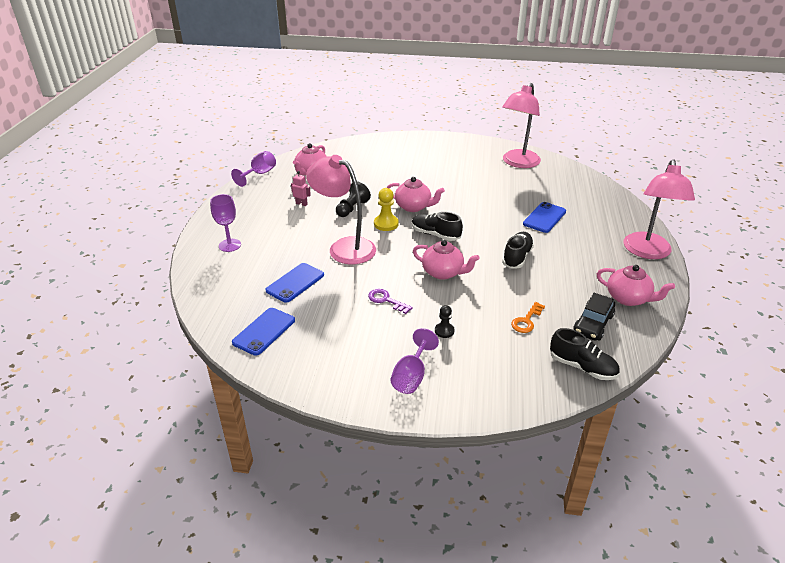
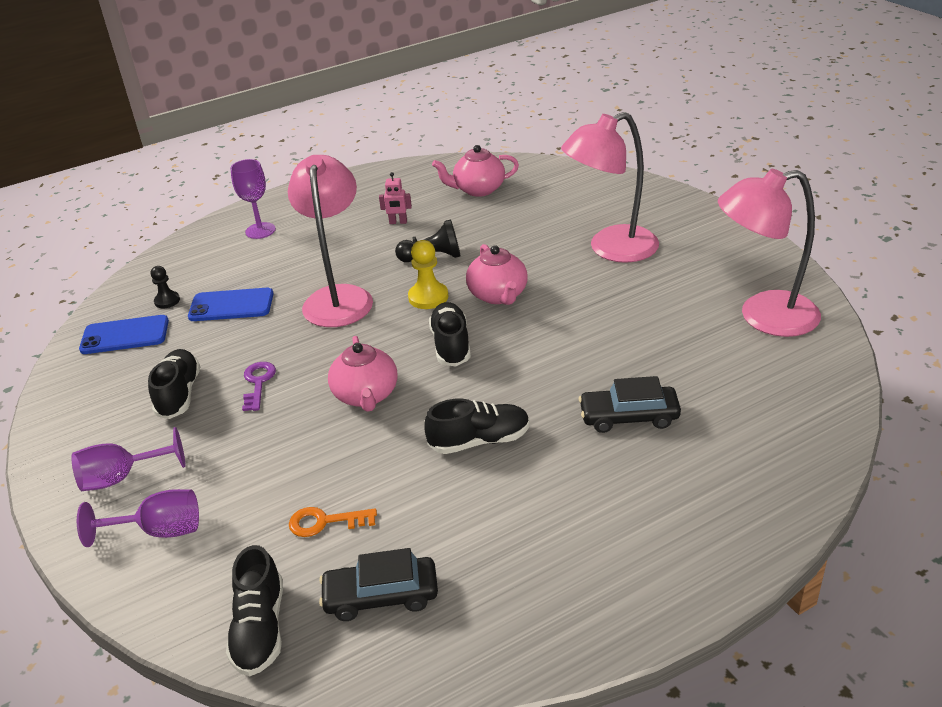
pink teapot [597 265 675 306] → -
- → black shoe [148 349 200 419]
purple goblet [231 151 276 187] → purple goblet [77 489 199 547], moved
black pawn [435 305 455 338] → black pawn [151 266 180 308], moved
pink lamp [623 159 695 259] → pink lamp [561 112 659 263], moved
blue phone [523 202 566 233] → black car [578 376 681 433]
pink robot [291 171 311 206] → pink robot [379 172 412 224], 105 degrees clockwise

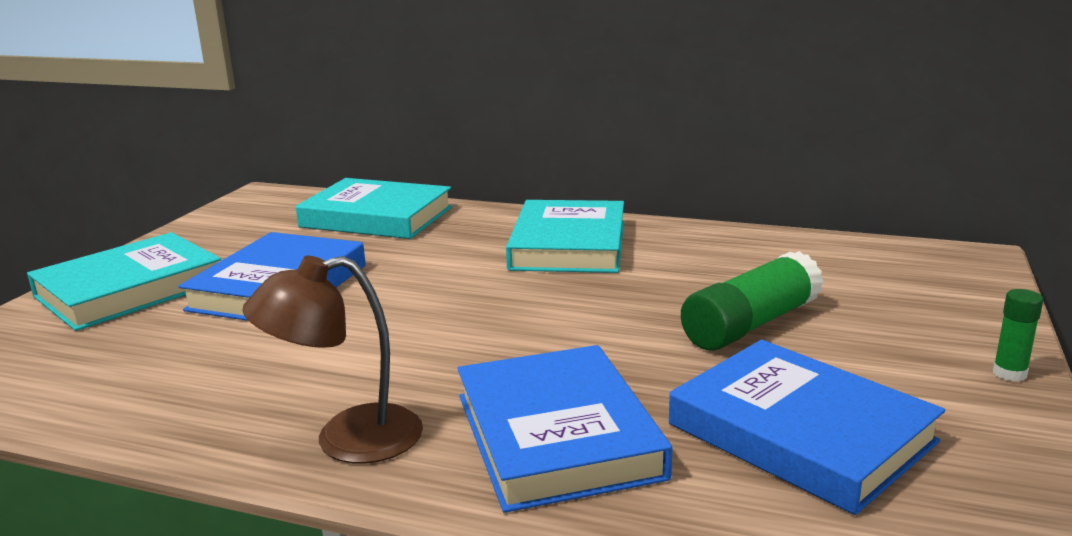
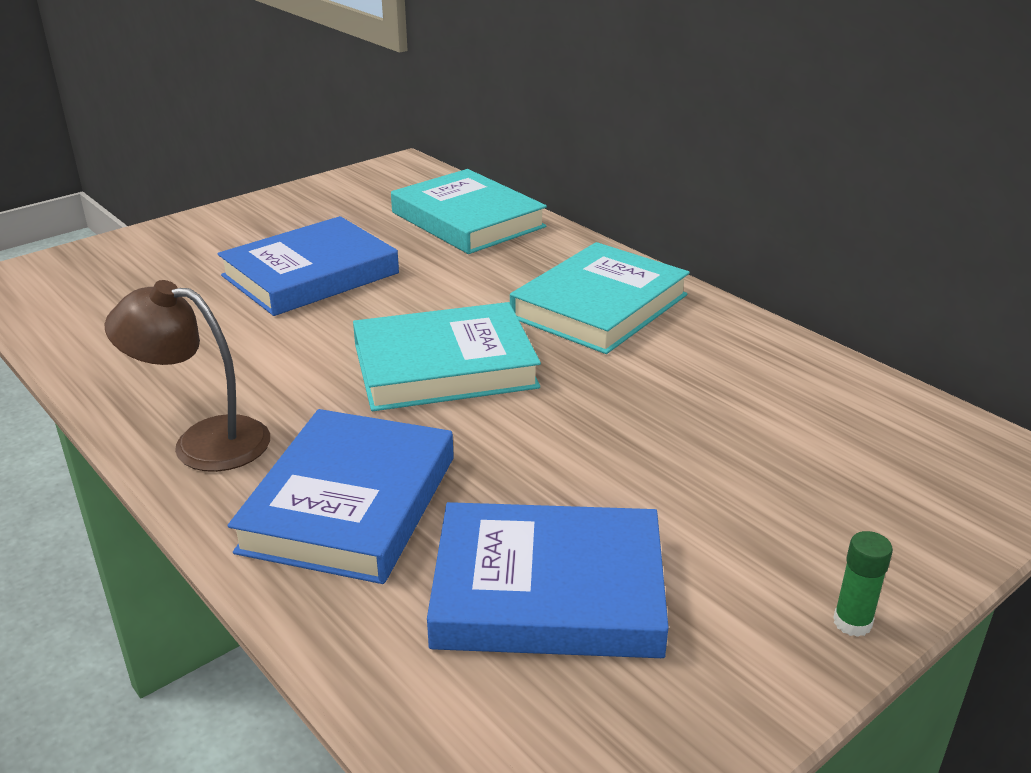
green glue stick [681 251 824 351] → -
turquoise book [27 232 221 331] → turquoise book [353 302 541 411], moved
blue book [669 340 945 515] → blue book [427 502 669 658], 75 degrees counterclockwise

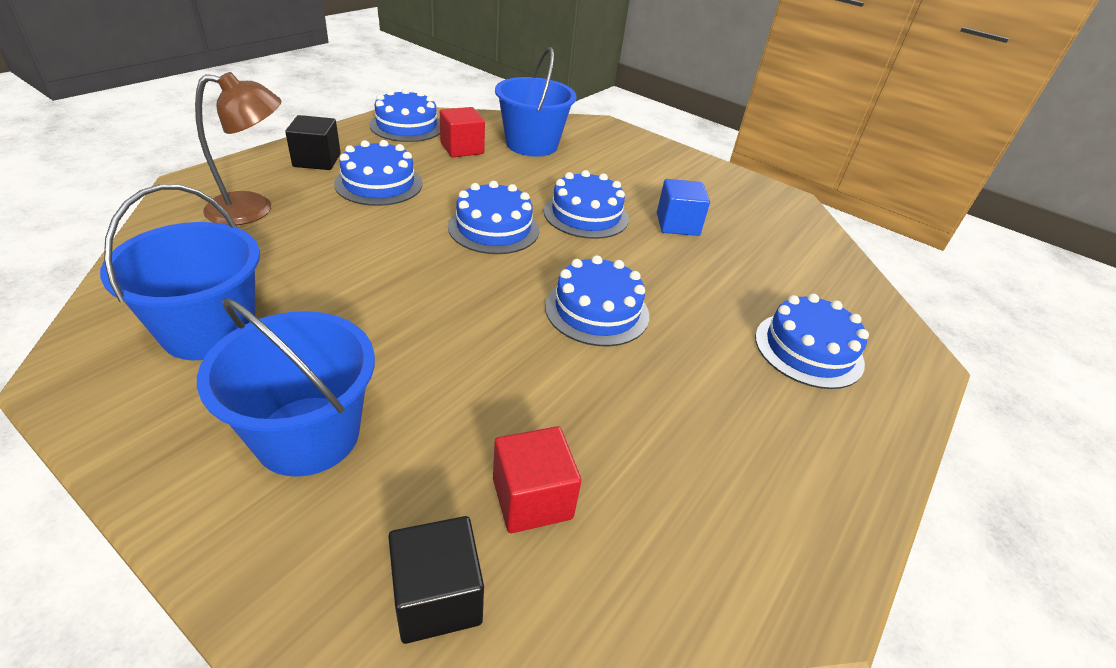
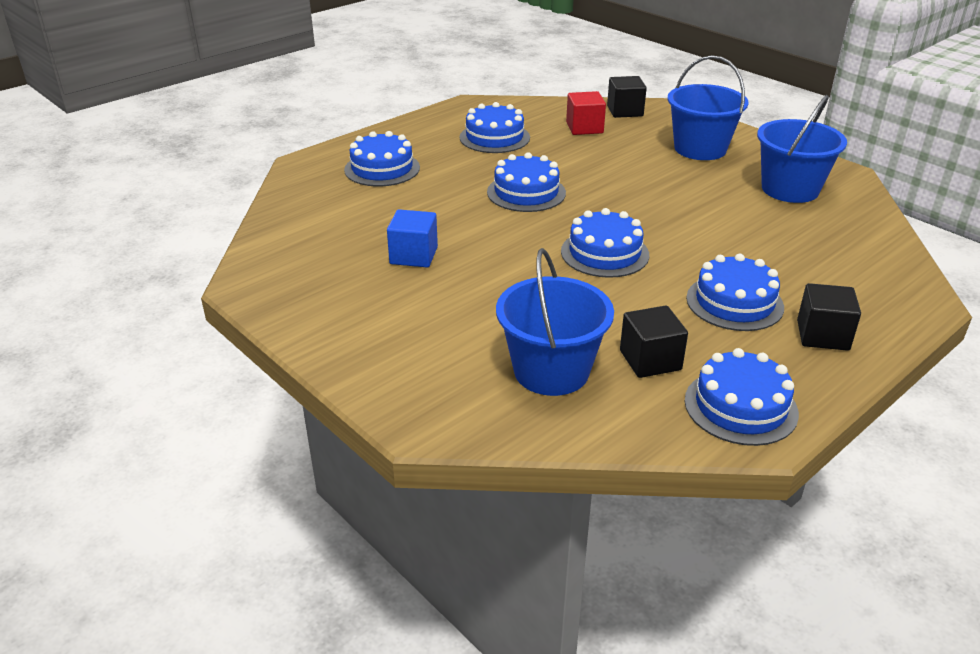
brown lamp [195 72 281 225] → -
blue cake [544 170 629 239] → blue cake [460 102 530 153], moved
red cube [440 107 485 157] → black cube [620 305 688 378]

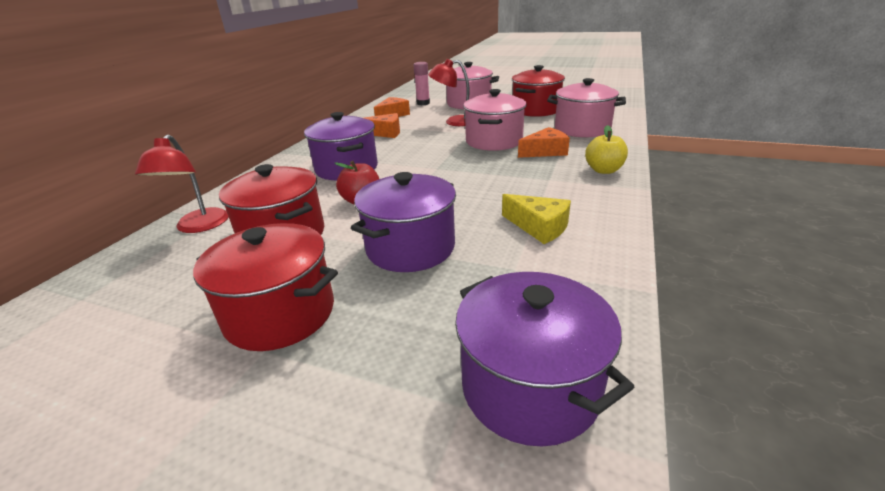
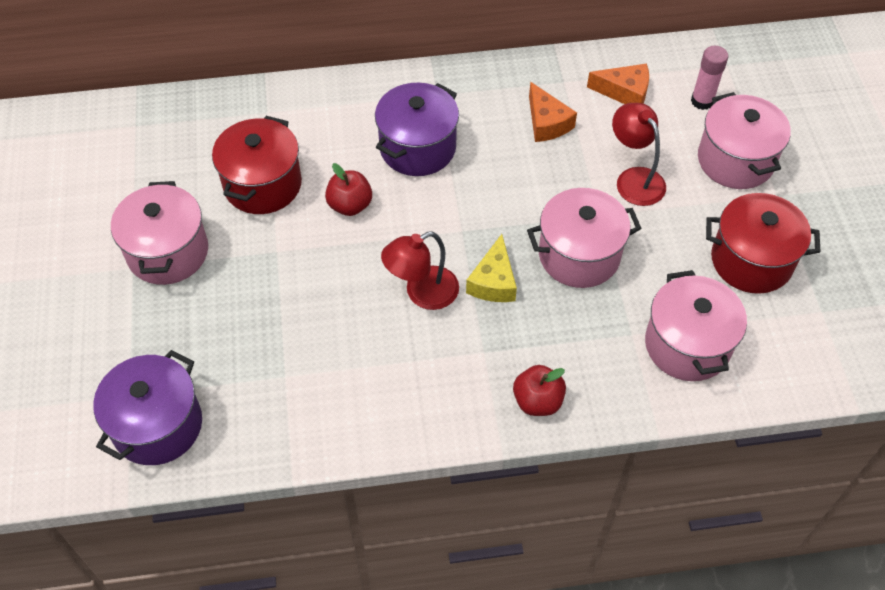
purple pot [351 172 456 272] → -
orange cheese [518 127 570 158] → -
red lamp [135 134 228 233] → red lamp [381 231 459 310], moved
yellow cheese [502 194 571 244] → yellow cheese [466 234 517 302], moved
red pot [193 223 338 351] → pink pot [111 181 208 285]
yellow apple [585 125 628 174] → red apple [513 365 566 416]

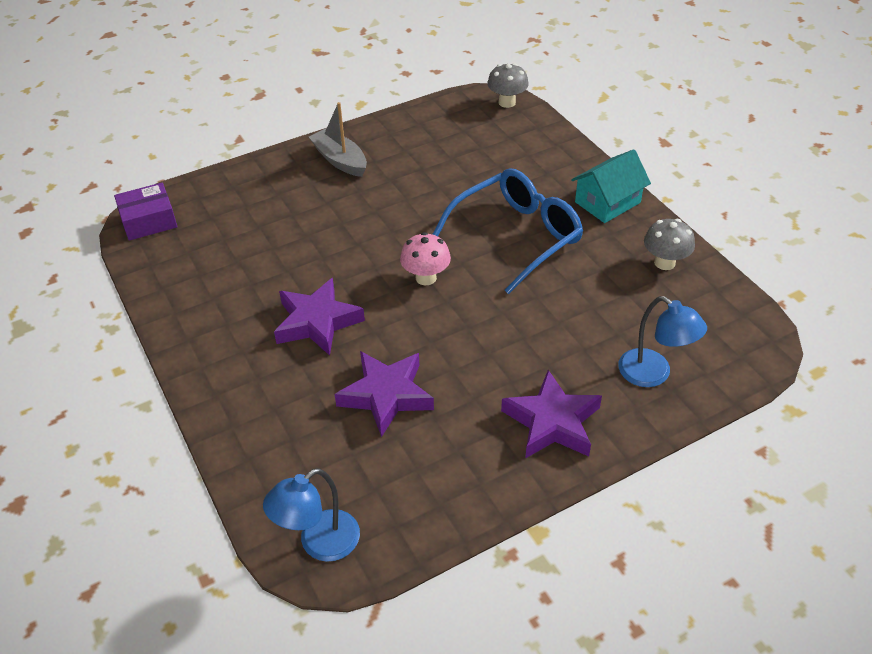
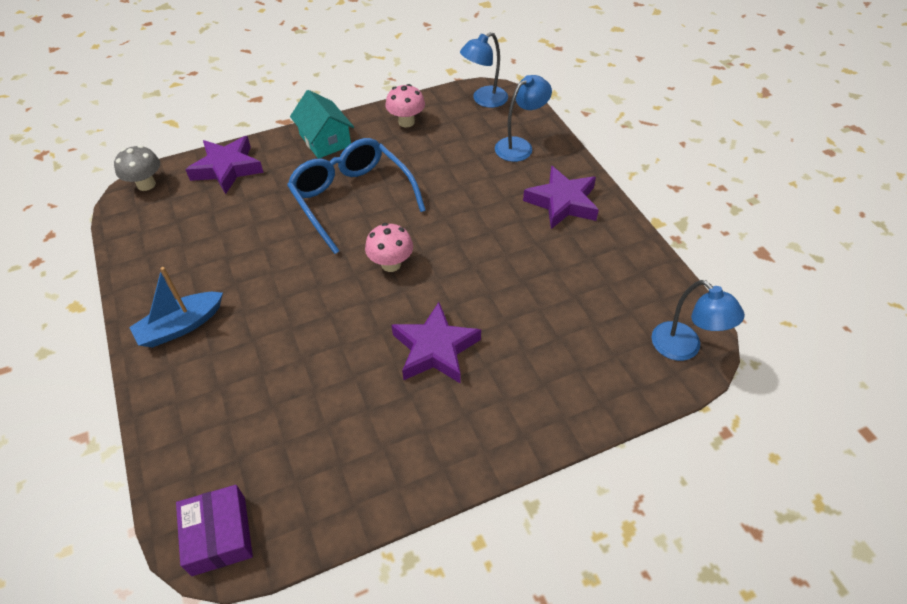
- → blue lamp [460 32 508 108]
purple star [334 351 434 437] → purple star [185 136 264 194], moved
grey boat [309 102 367 177] → blue boat [129 267 223 348]
grey mushroom [644 219 695 270] → pink mushroom [386 84 425 127]

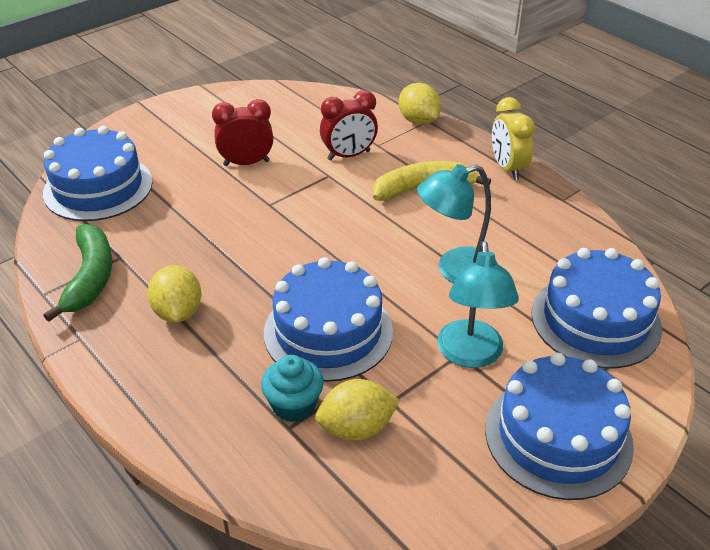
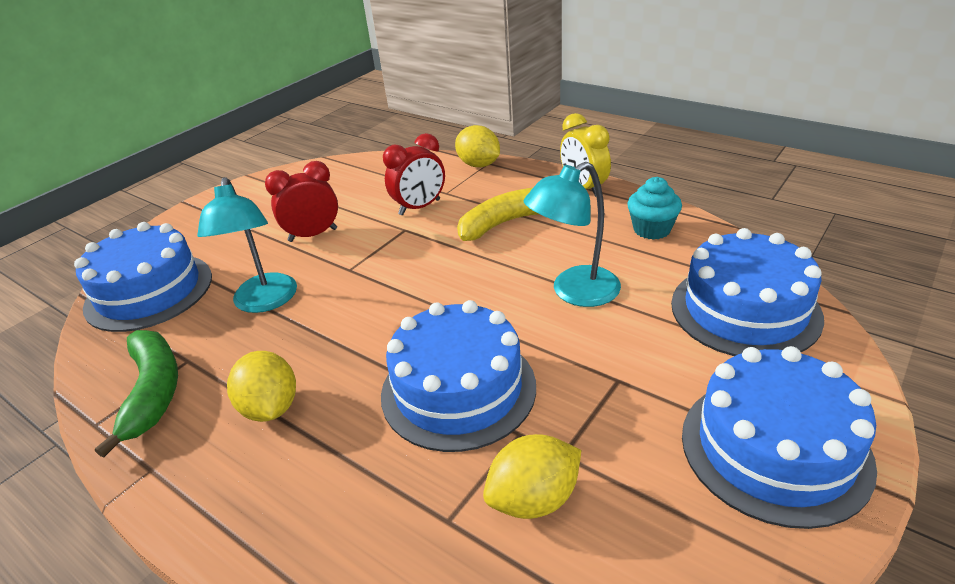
turquoise cupcake [261 355 324 422] → turquoise cupcake [627 177 682 240], moved
turquoise lamp [437 241 519 368] → turquoise lamp [197 177 297 313], moved

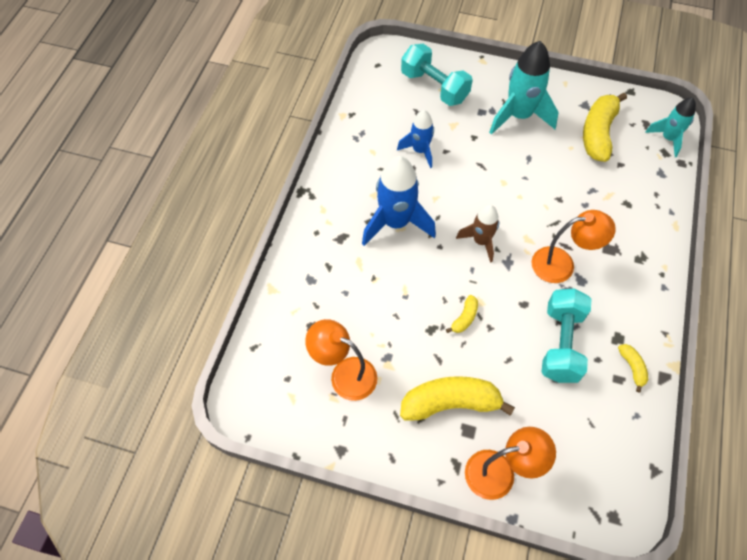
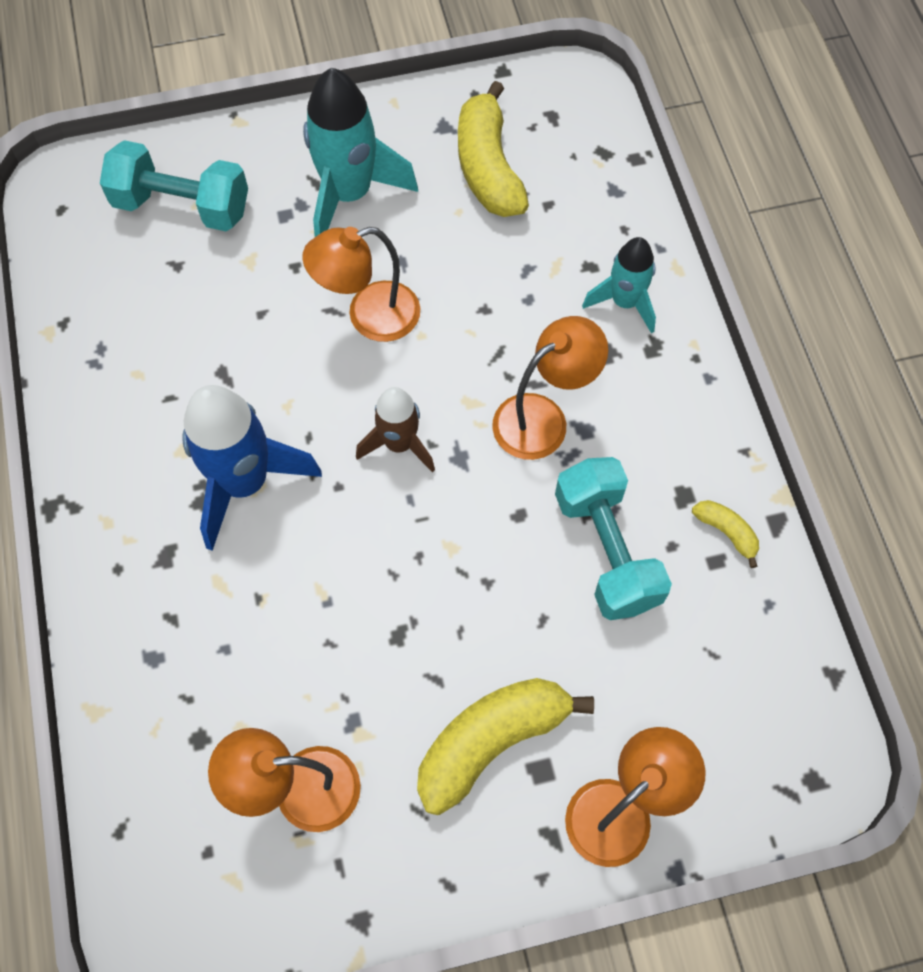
blue rocket [397 110 434 168] → -
yellow banana [446 295 478 333] → -
- → orange lamp [302 227 420 342]
turquoise rocket [645 97 696 157] → turquoise rocket [582 237 656 334], moved

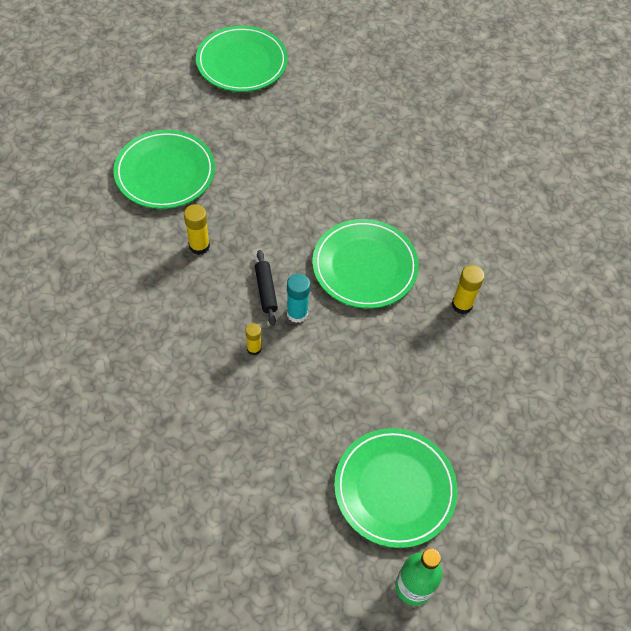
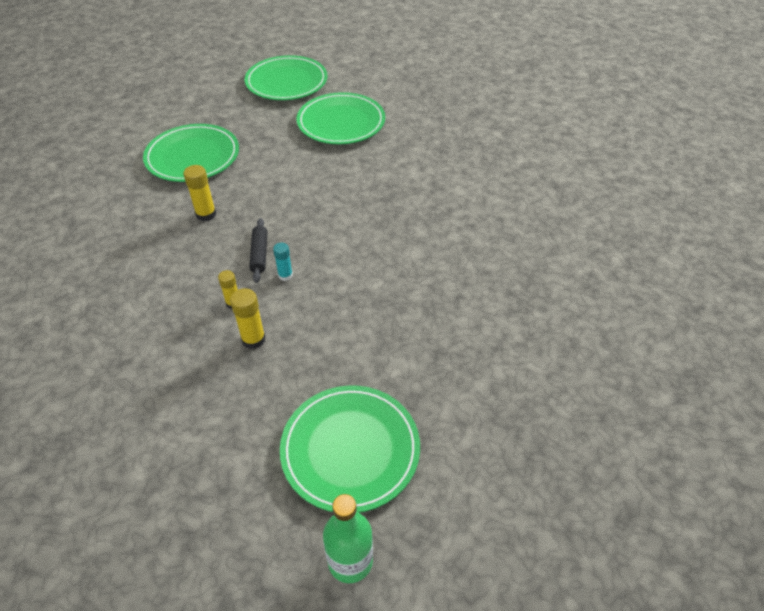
green plate [312 219 419 309] → green plate [297 92 385 144], moved
yellow glue stick [452 265 485 314] → yellow glue stick [230 288 266 349], moved
turquoise glue stick [287 273 310 323] → turquoise glue stick [273 243 293 281], x0.67

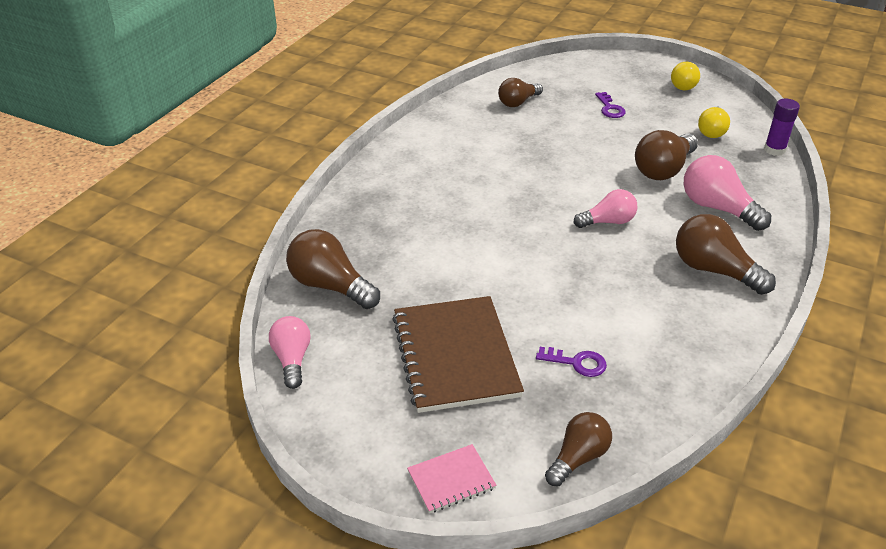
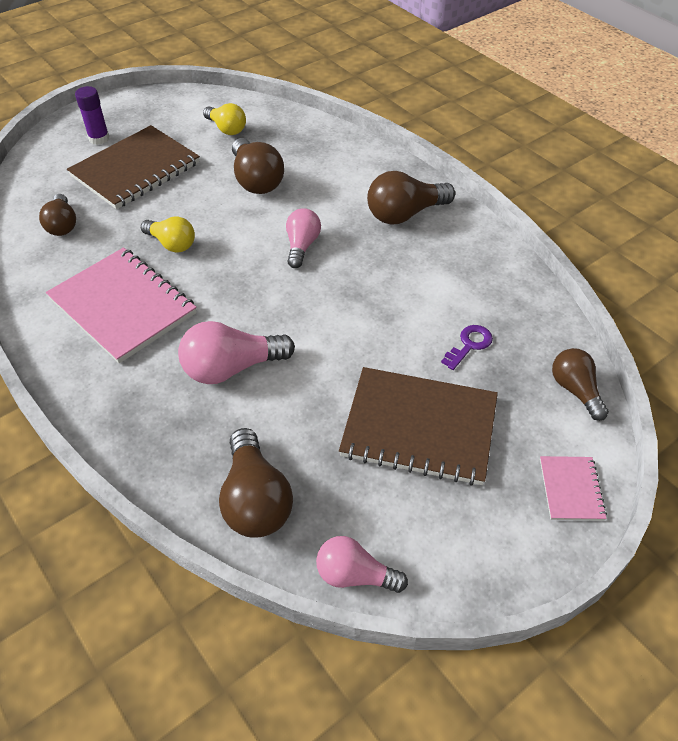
- → pink notebook [46 247 197 364]
yellow light bulb [671 62 700 90] → yellow light bulb [141 216 195 253], moved
pink light bulb [684 155 771 231] → pink light bulb [178 321 295 384], moved
purple glue stick [764 98 800 156] → purple glue stick [75 86 110 145], moved
purple key [595 92 626 118] → brown notebook [67 125 200 209]
brown light bulb [286 229 380 309] → brown light bulb [219 428 293 538], 75 degrees counterclockwise

